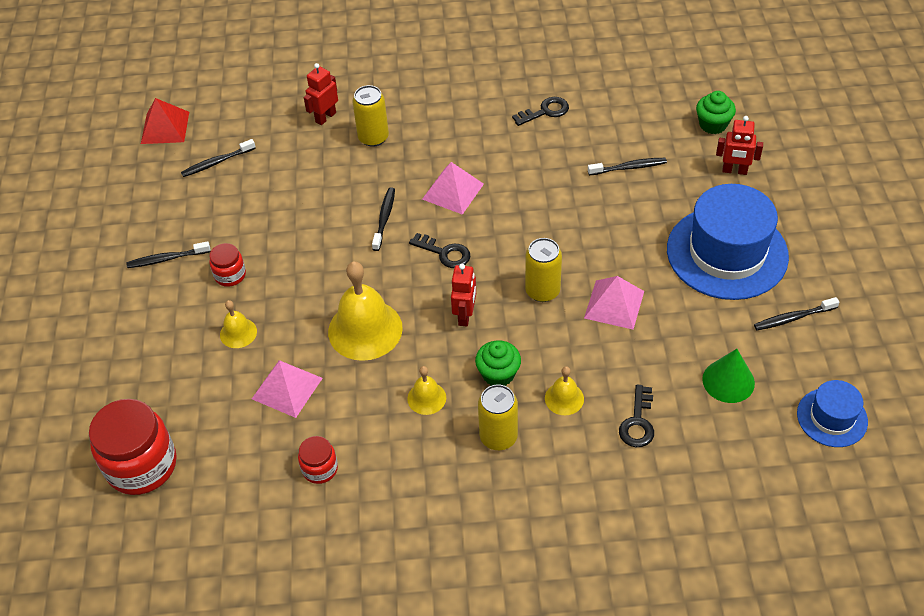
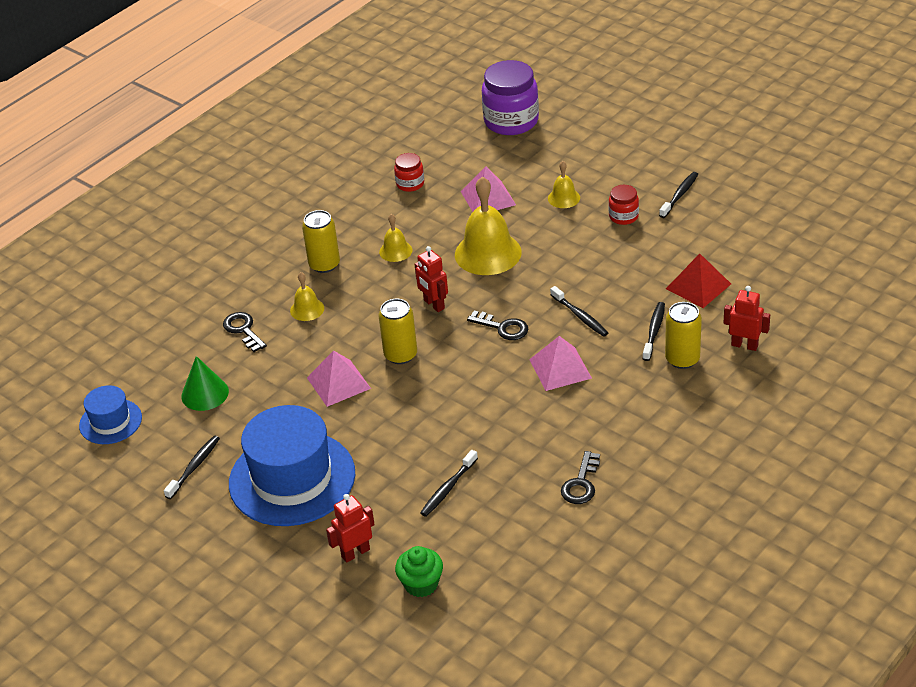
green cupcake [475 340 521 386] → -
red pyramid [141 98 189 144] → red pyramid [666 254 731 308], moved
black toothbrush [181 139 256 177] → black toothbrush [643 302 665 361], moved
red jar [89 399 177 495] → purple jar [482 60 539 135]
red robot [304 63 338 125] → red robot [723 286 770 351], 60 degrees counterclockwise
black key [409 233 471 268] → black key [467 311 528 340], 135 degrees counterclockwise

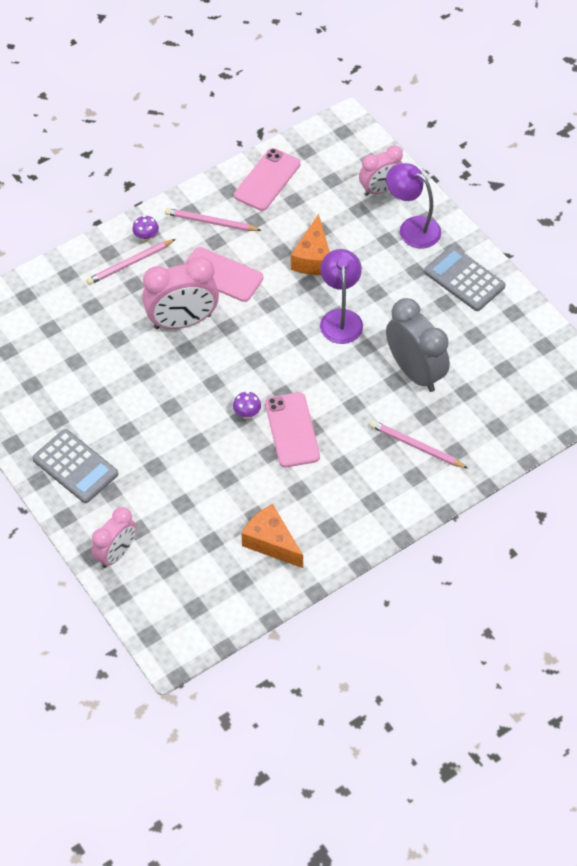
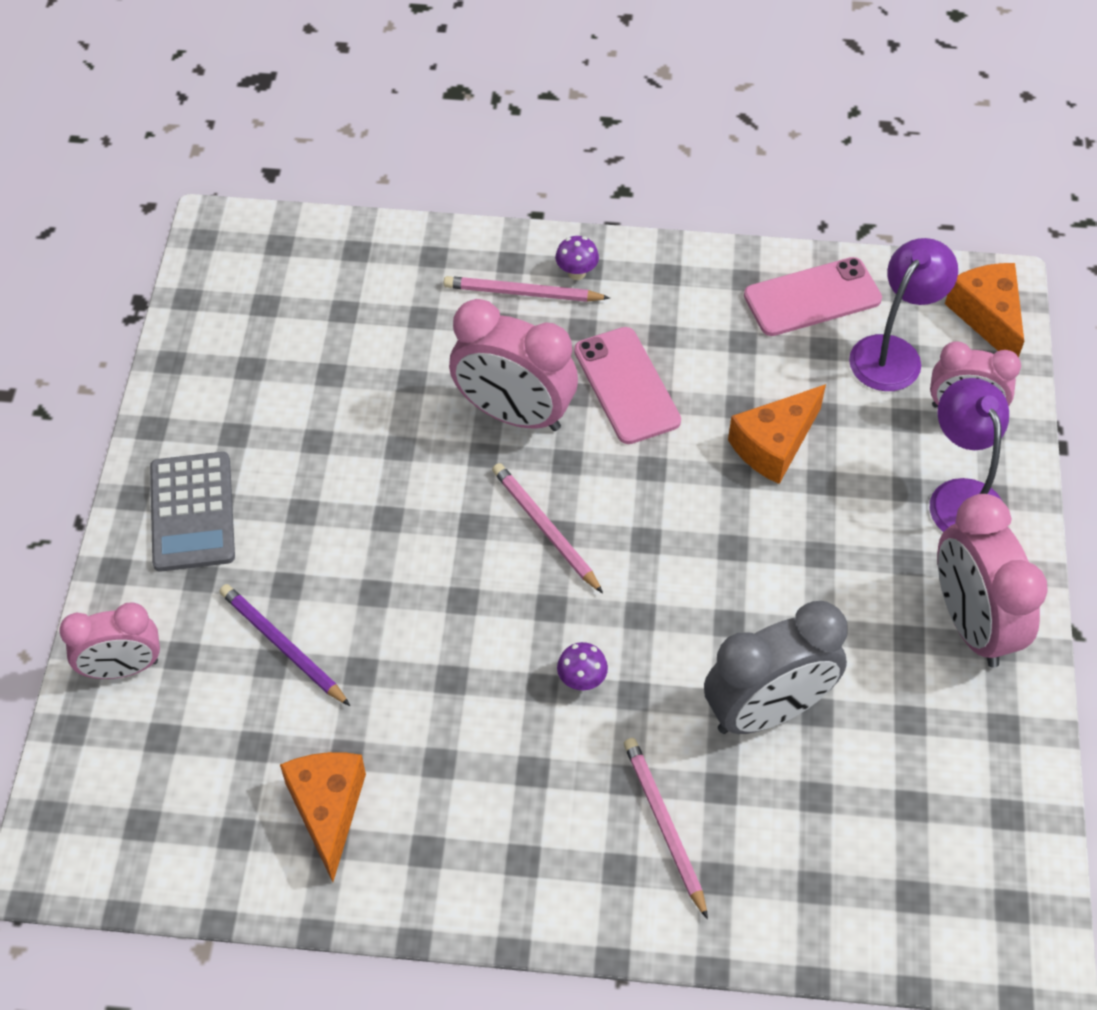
pink phone [265 392 320 467] → -
- → purple pencil [219 584 350 706]
- → orange cheese [945 263 1024 357]
pink pencil [165 208 262 231] → pink pencil [492 463 603 593], moved
purple mushroom [233 391 261 419] → purple mushroom [557 642 608 690], moved
purple lamp [320 249 363 344] → purple lamp [849 238 958 391], moved
grey calculator [424 246 505 311] → pink clock [937 494 1048 668]
grey clock [386 298 450 392] → grey clock [704 601 848 734], 60 degrees clockwise

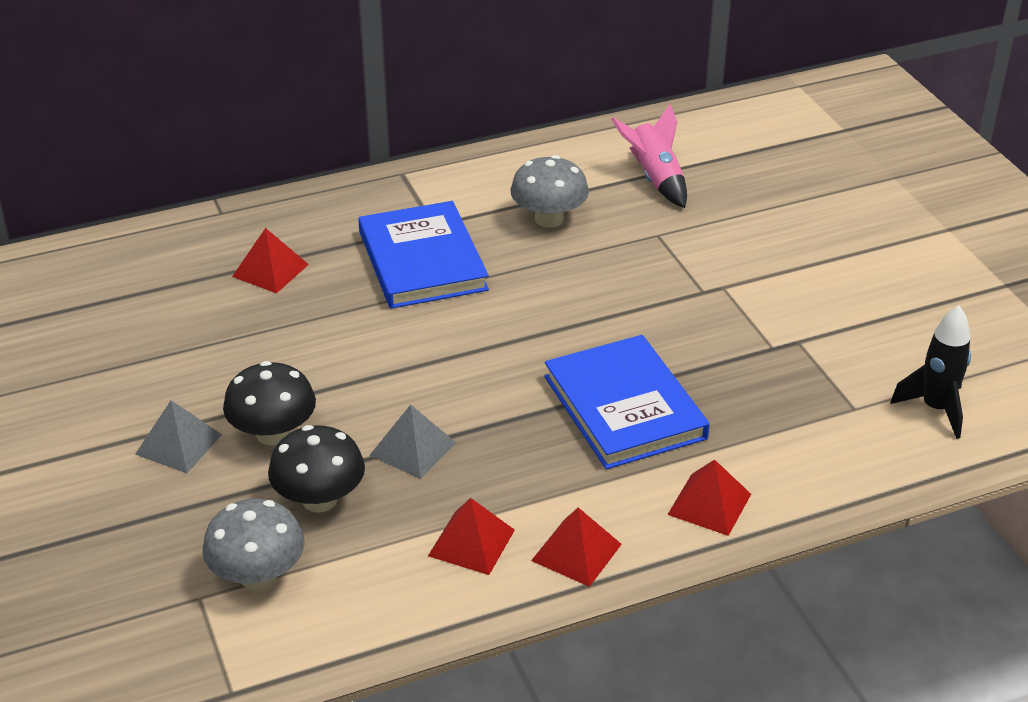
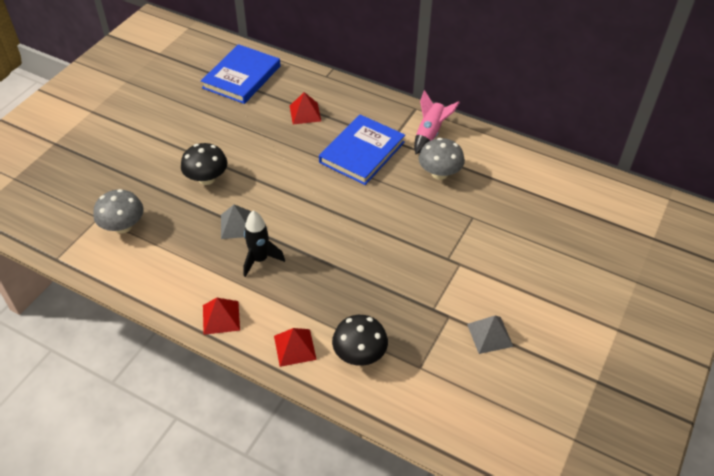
red pyramid [428 498 515 575] → -
grey pyramid [135 400 222 473] → grey pyramid [467 316 514 354], moved
black mushroom [268 425 365 512] → black mushroom [332 315 388 366], moved
blue book [544 335 710 469] → blue book [201 44 281 104], moved
pink rocket [611 104 687 208] → pink rocket [414 90 460 154], moved
black rocket [890 305 971 439] → black rocket [243 210 285 277], moved

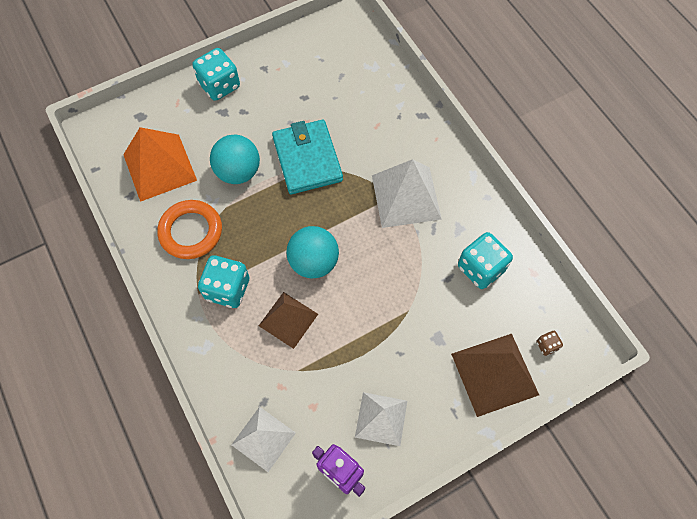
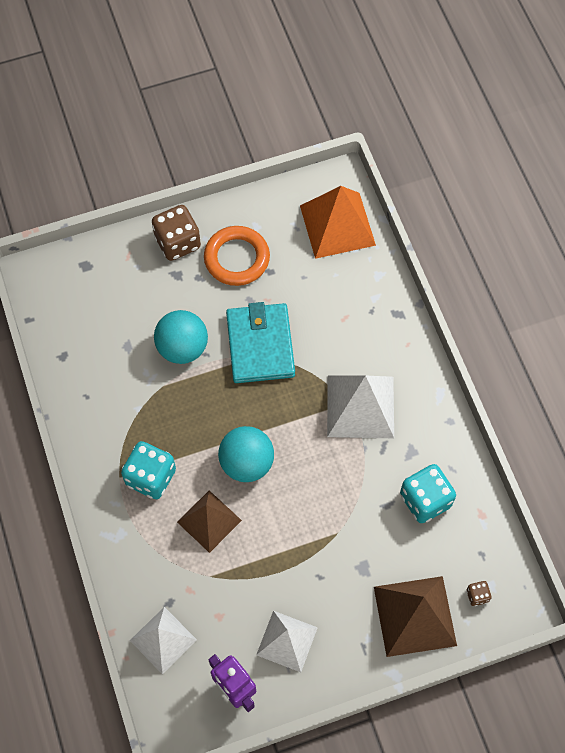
orange pyramid [123 127 197 202] → orange pyramid [300 186 376 259], moved
orange ring [157 200 222 259] → orange ring [204 226 270 286], moved
turquoise dice [192 48 240 101] → brown dice [152 205 201 261]

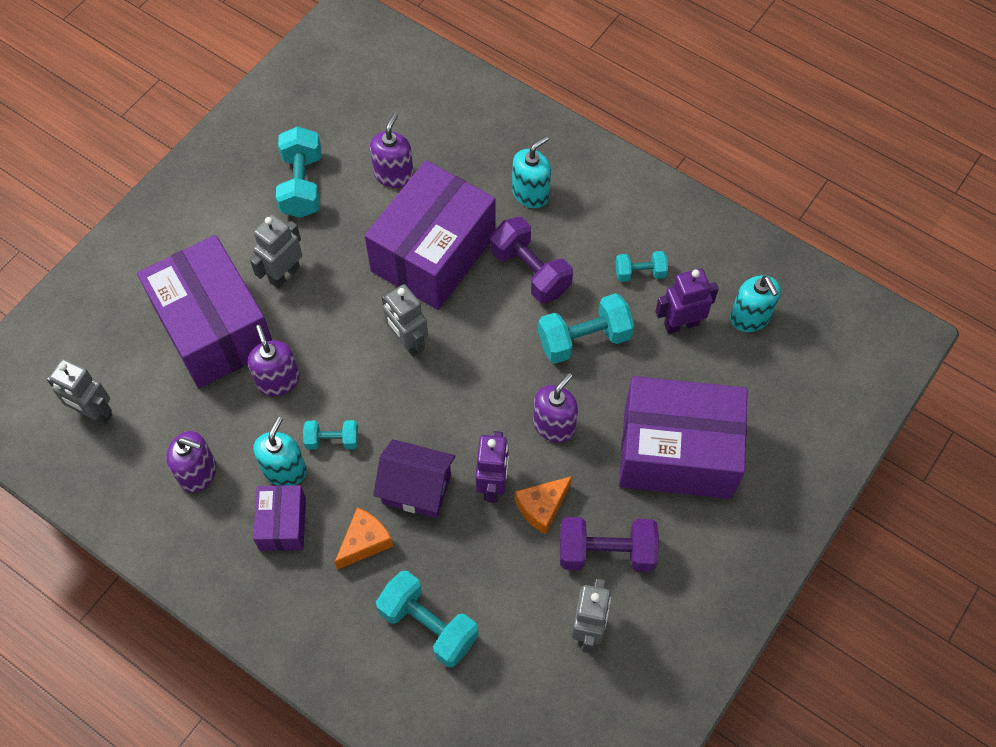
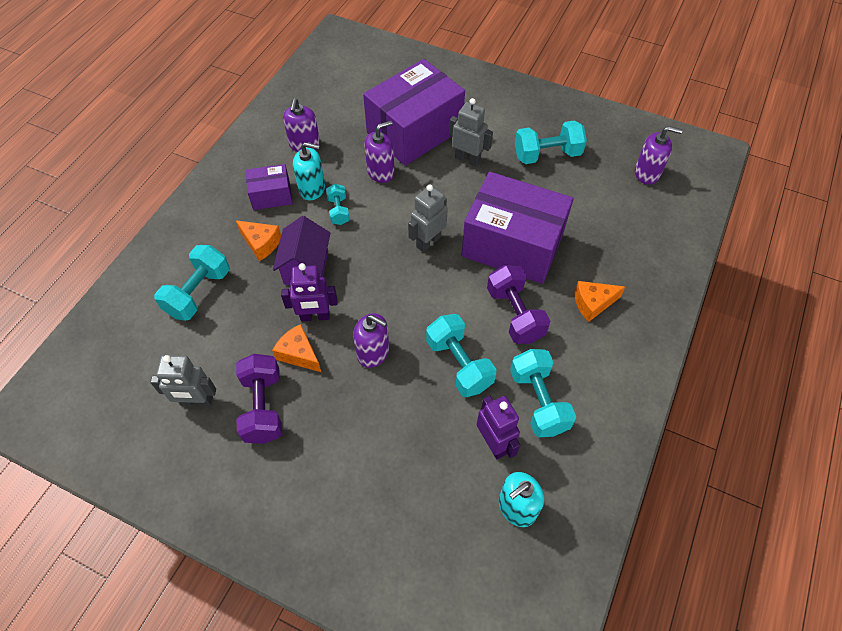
grey robot [47 359 112 424] → -
purple box [619 376 748 499] → -
purple soap dispenser [370 113 414 188] → purple soap dispenser [635 126 683 185], moved
turquoise soap dispenser [512 136 551 208] → orange cheese [574 281 625 322]
purple dumbbell [490 217 573 303] → purple dumbbell [487 265 550 344], 60 degrees counterclockwise
turquoise dumbbell [615 251 668 282] → turquoise dumbbell [510 349 576 437], x1.74

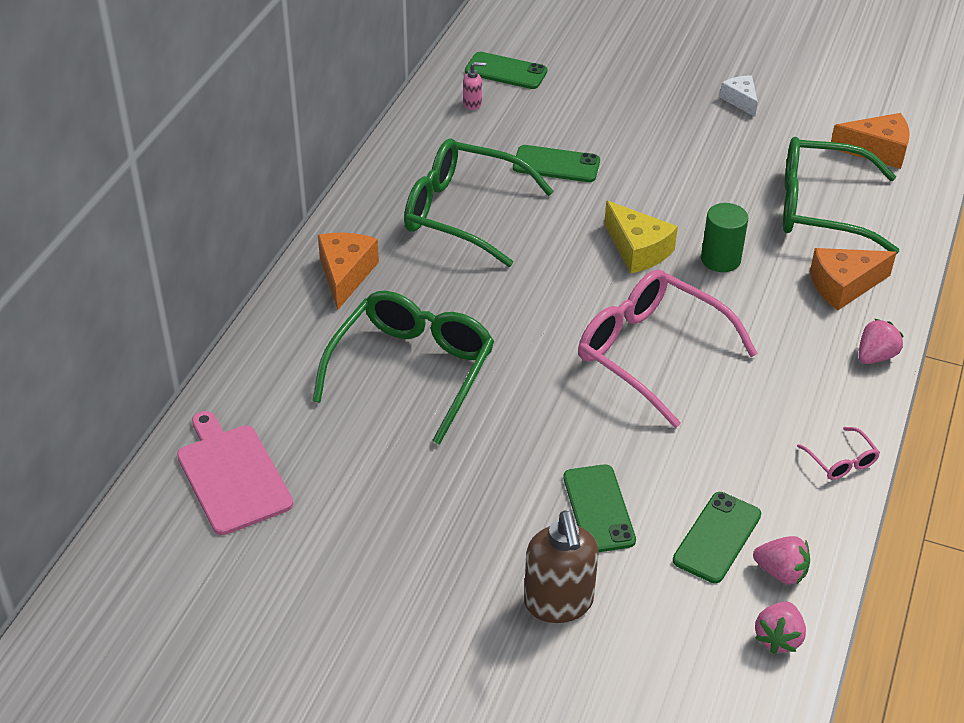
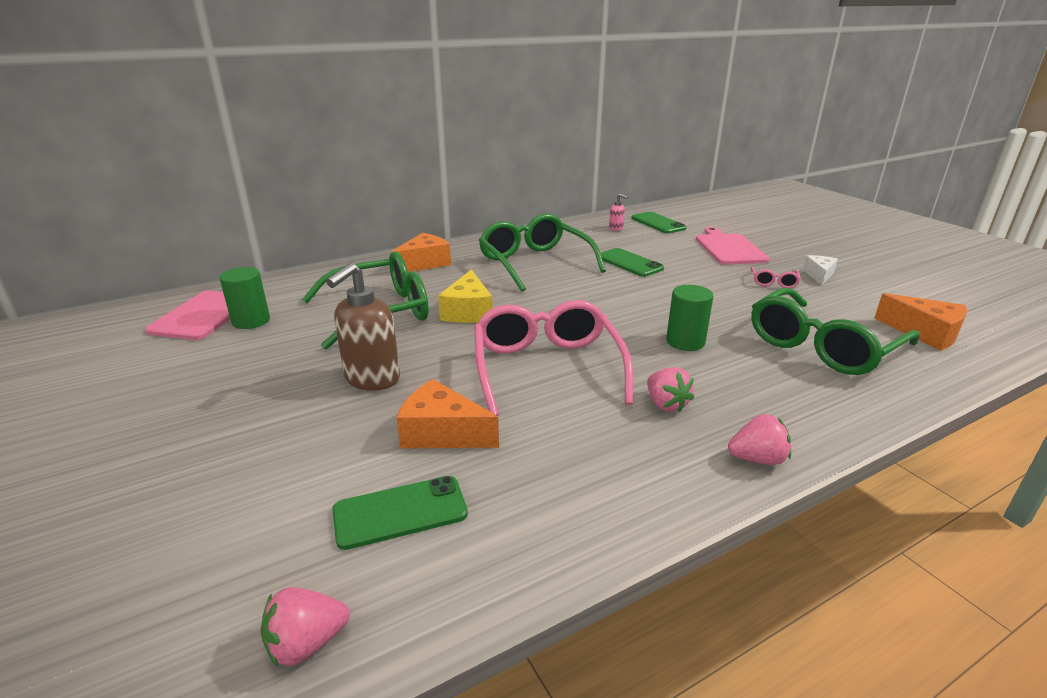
green phone [563 464 636 552] → -
- → green cylinder [219 267 270 329]
- → pink cutting board [696 227 769 265]
brown soap dispenser [524 511 599 623] → brown soap dispenser [326 263 400 391], moved
yellow cheese [604 201 678 274] → yellow cheese [438 269 493 323], moved
pink strawberry [753 536 810 585] → pink strawberry [647 367 694 413], moved
pink glasses [797 427 880 480] → pink glasses [751 266 801 288], moved
orange cheese [810 248 897 310] → orange cheese [396 379 499 448], moved
green glasses [783 137 899 254] → green glasses [751 287 920 375], 90 degrees counterclockwise

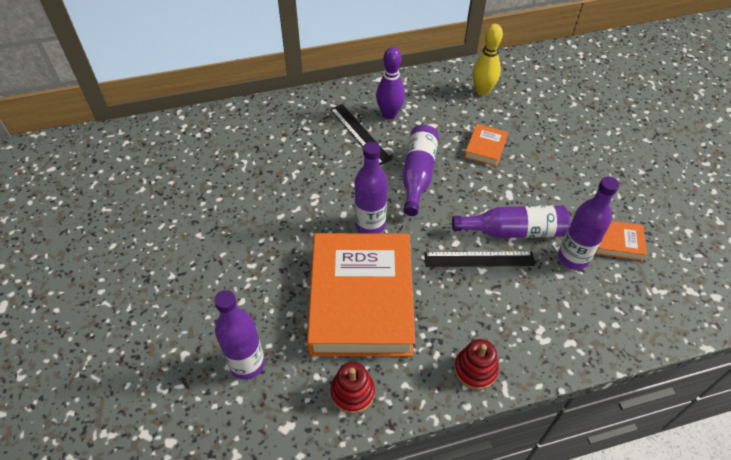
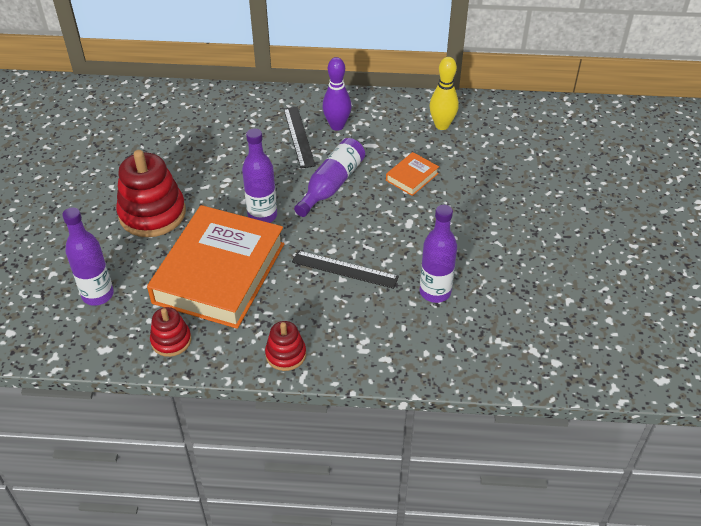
purple bottle [452 206 570 238] → -
orange book [595 221 647 261] → -
- → red stacking toy [116 150 186 237]

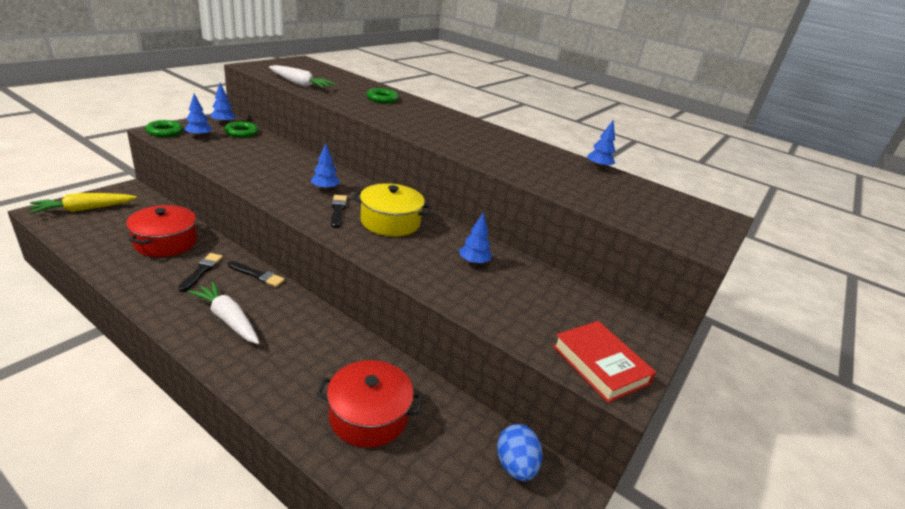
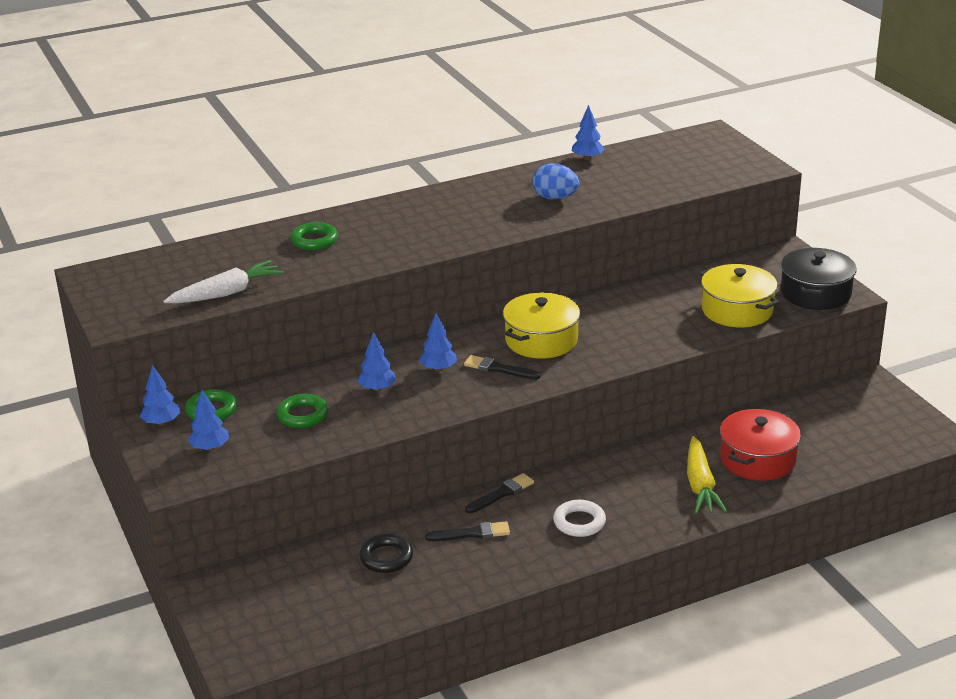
- → yellow pot [700 264 779 327]
yellow carrot [29 193 137 214] → yellow carrot [687 436 727 514], moved
green ring [146 120 183 137] → green ring [276 394 328 428], moved
blue tree [459 212 492 265] → blue tree [357 332 396 391], moved
blue egg [497 424 542 481] → blue egg [532 163 579 200], moved
red pot [126 205 197 257] → black ring [359 534 413 573]
white carrot [188 281 260 344] → white ring [553 500 606 537]
red book [553 321 656 403] → black pot [781 248 857 310]
black brush [178 253 223 292] → black brush [425 521 510 541], 135 degrees clockwise

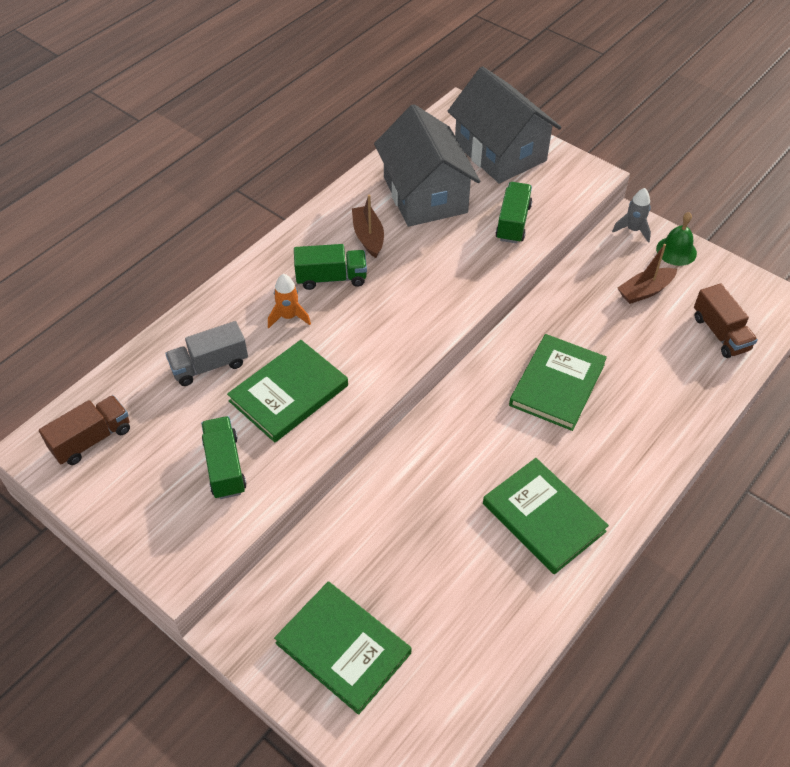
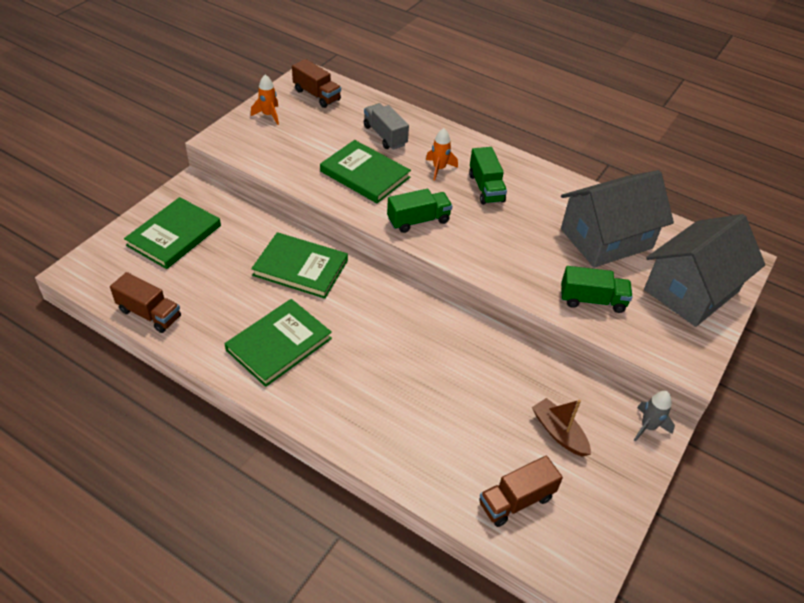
brown boat [352 195 384 258] → -
green bell [656 212 697 266] → -
- → brown truck [110 272 181 333]
- → orange rocket [251 74 279 125]
green truck [201 416 247 499] → green truck [387 189 452 233], moved
green book [509 334 607 431] → green book [251 232 348 299], moved

